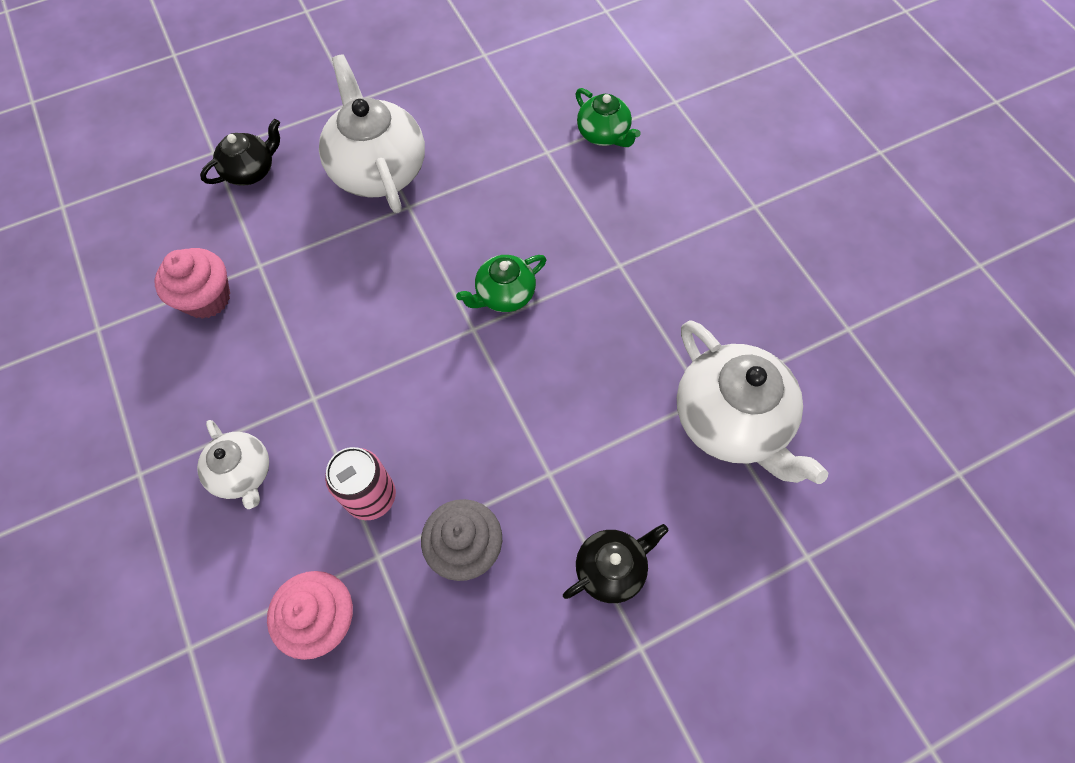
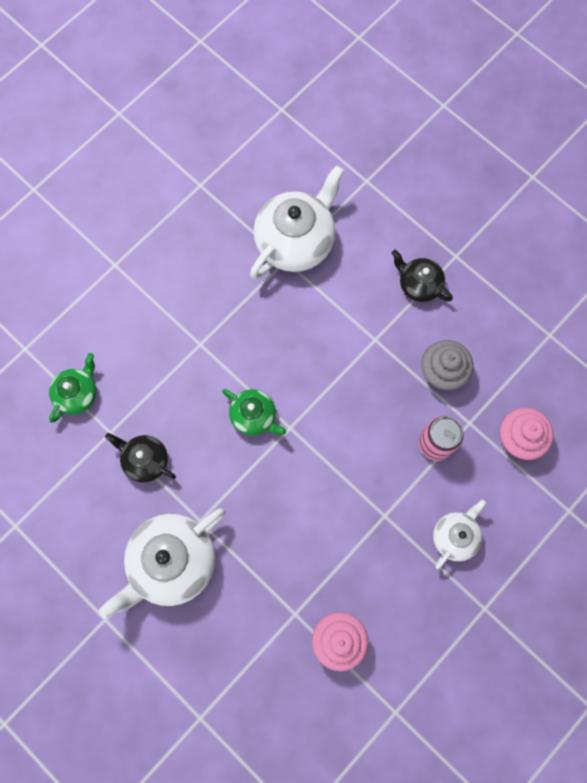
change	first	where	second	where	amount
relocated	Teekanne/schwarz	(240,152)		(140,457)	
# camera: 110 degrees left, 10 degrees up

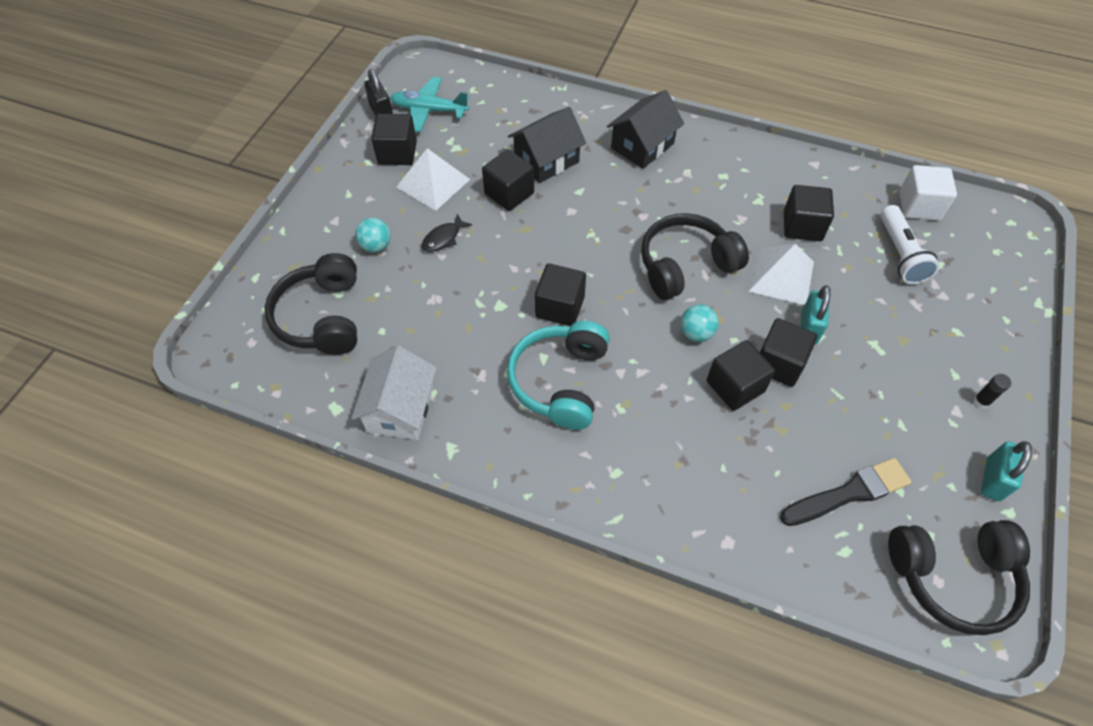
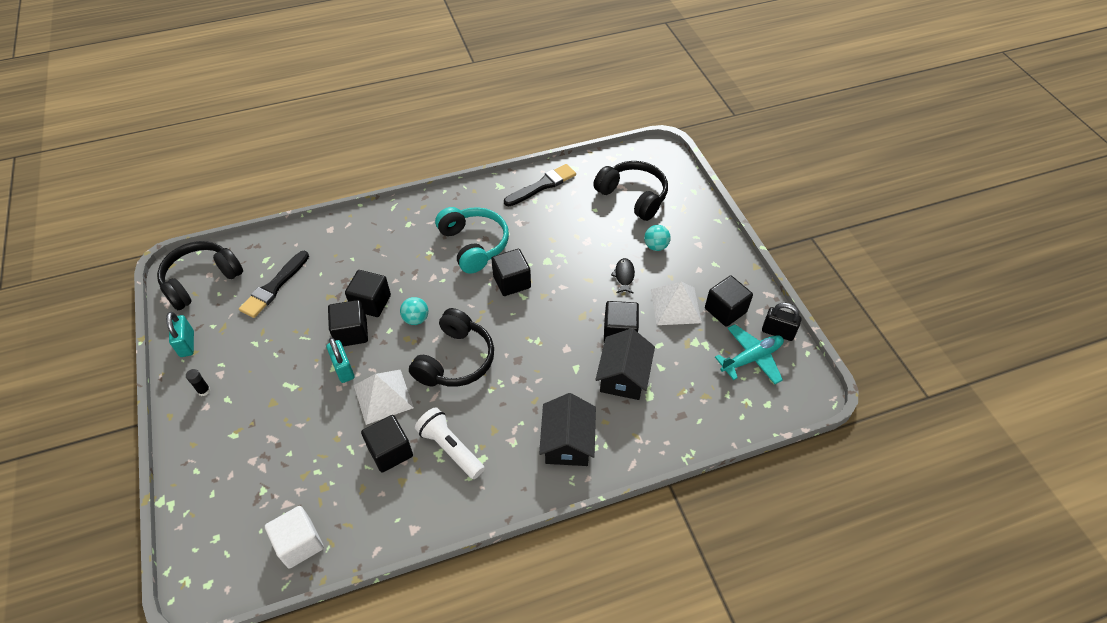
change	first	where	second	where	amount
relocated	Taschenlampe/weiß	(910,244)		(450,443)	
exchanged	Haus/weiß	(394,393)	Pinsel/schwarz	(540,185)	
# camera: 140 degrees right, 5 degrees down

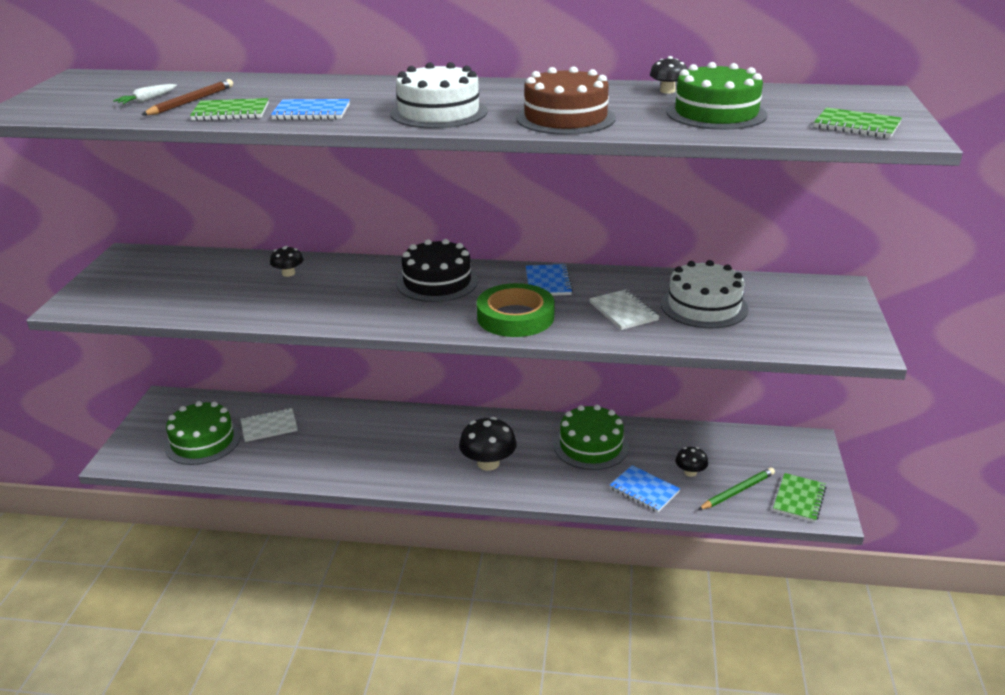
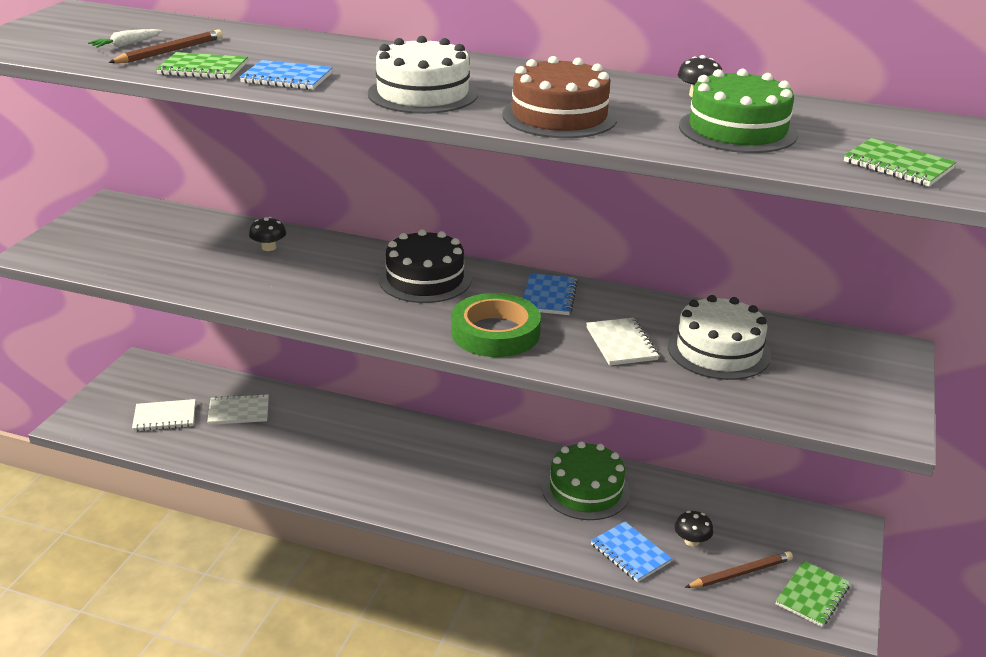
change	first	where	second	where	amount
exchanged	Kuchen/grün	(202,433)	Notizbuch/weiß	(164,415)	
missing	Pilz/schwarz	(488,444)			
colour	Bleistift/grün	(736,488)	Bleistift/braun	(739,569)	
# camera: 10 degrees right, 0 degrees up

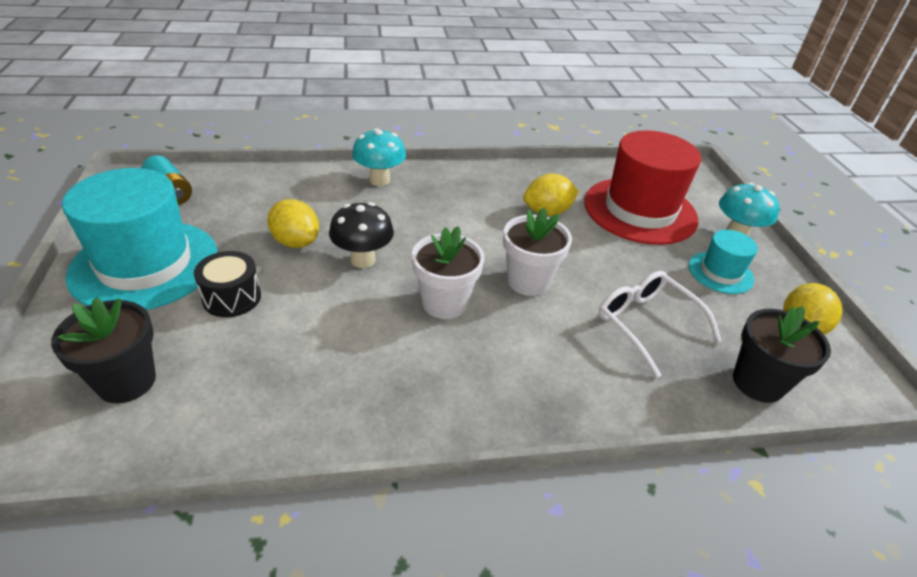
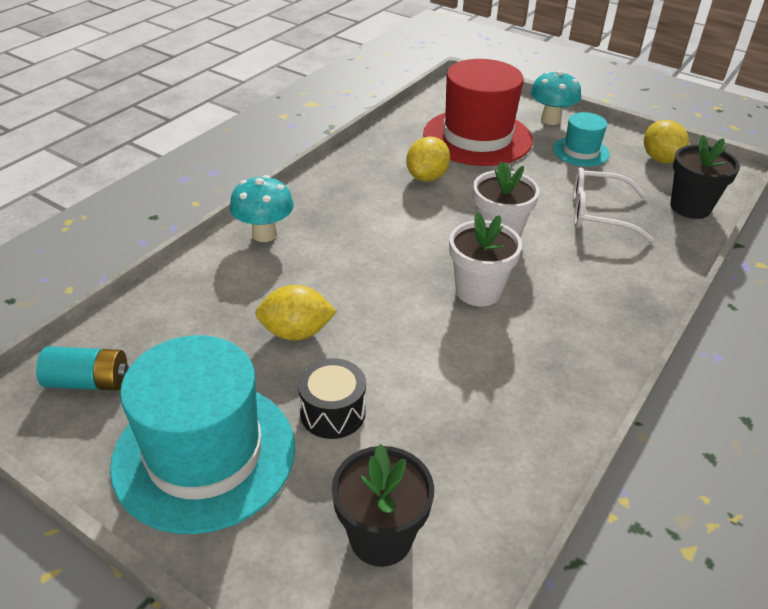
change	first	where	second	where	amount
missing	Pilz/schwarz	(361,235)			
# camera: 45 degrees left, 0 degrees up

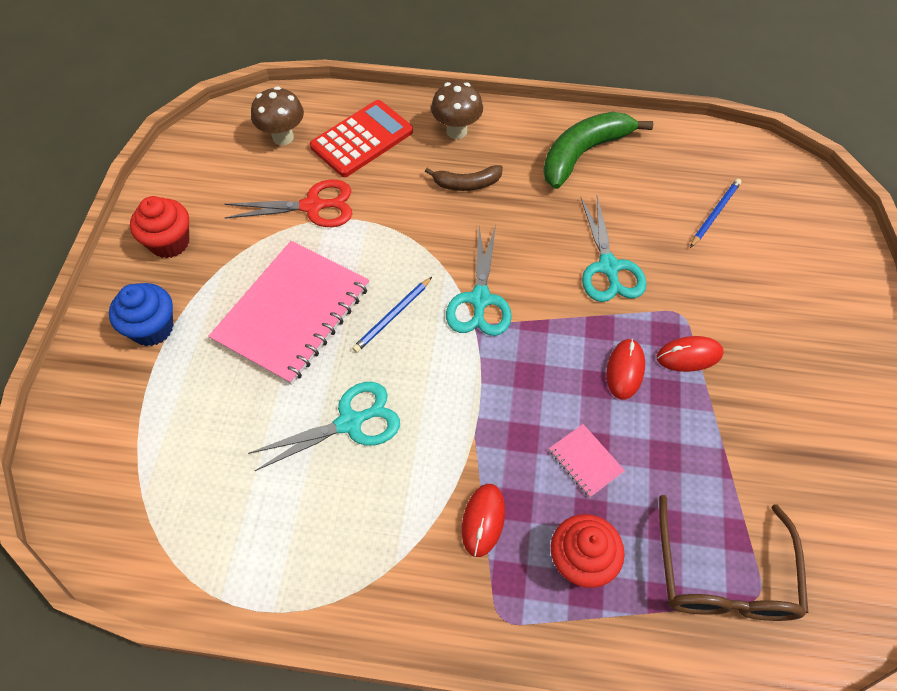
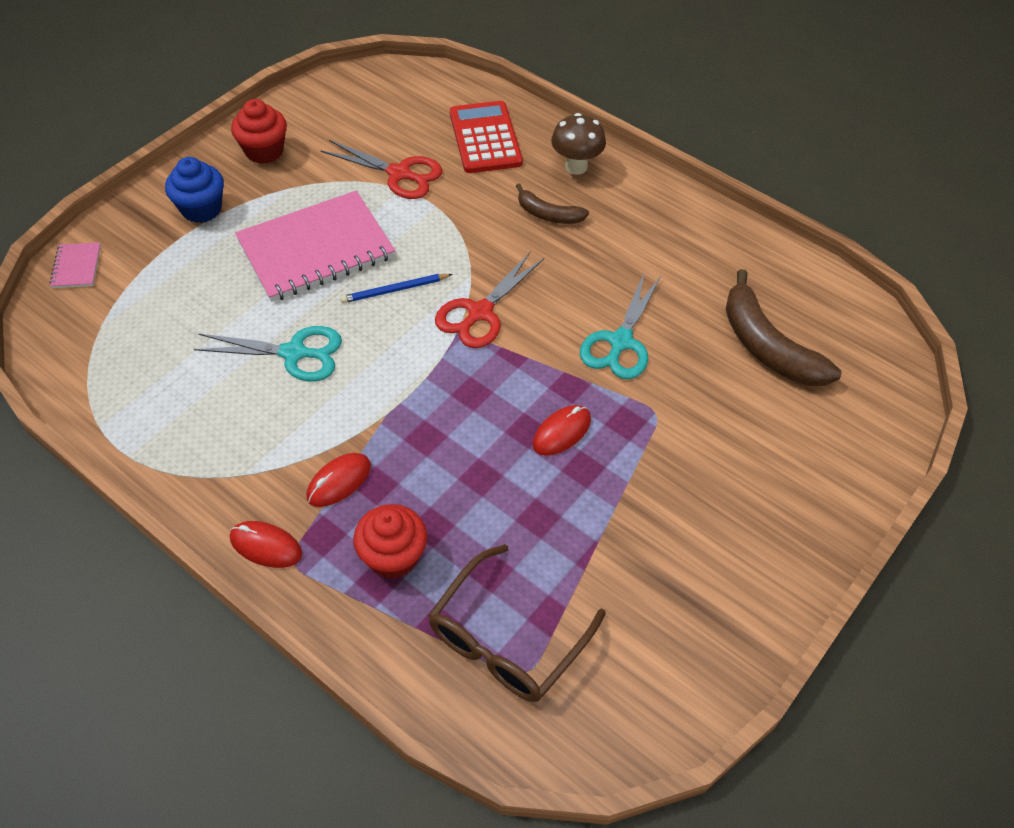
change	first	where	second	where	amount
missing	Pilz/braun	(277,116)			
spun	Taschenrechner/rot	(361,138)		(486,137)	90 degrees counterclockwise
missing	Banane/grün	(598,150)			
exchanged	Bleistift/blau	(715,213)	Banane/braun	(784,327)	
colour	Schere/türkis	(479,280)	Schere/rot	(489,300)	
relocated	Computermaus/rot	(690,354)		(266,544)	
relocated	Notizbuch/rosa	(587,461)		(75,265)	
# camera: 30 degrees right, 5 degrees down

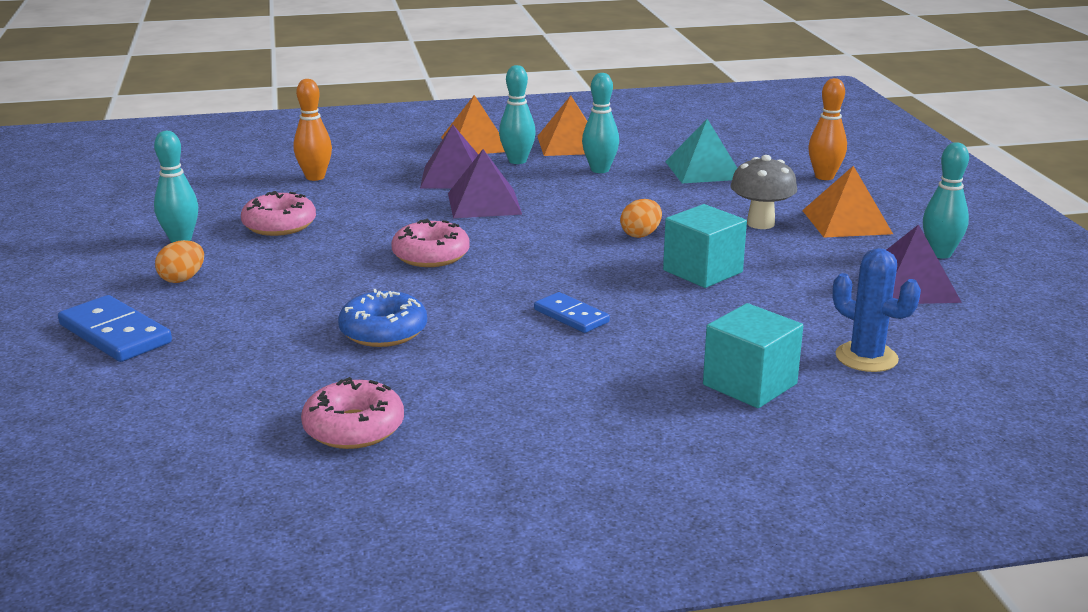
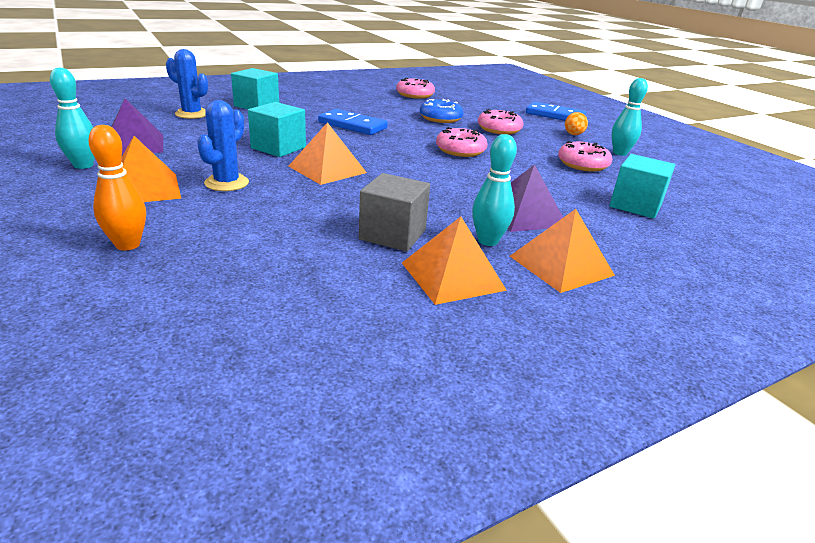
change	first	where	second	where	amount
exchanged	Bowlingkegel/türkis	(600,123)	Kubus/grau	(394,212)	
exchanged	Bowlingkegel/orange	(313,130)	Kubus/türkis	(642,186)	
missing	Pyramide/türkis	(701,151)			
missing	Pyramide/lila	(485,183)			
exchanged	Pilz/grau	(764,192)	Kaktus/blau	(223,145)	
exchanged	Ei/orange	(641,218)	Pyramide/orange	(327,153)	
size	Dominostein/blau	(572,312)		(353,122)	x1.58
appeared			Donut/rosa	(501,121)	
# camera: 160 degrees right, 5 degrees up

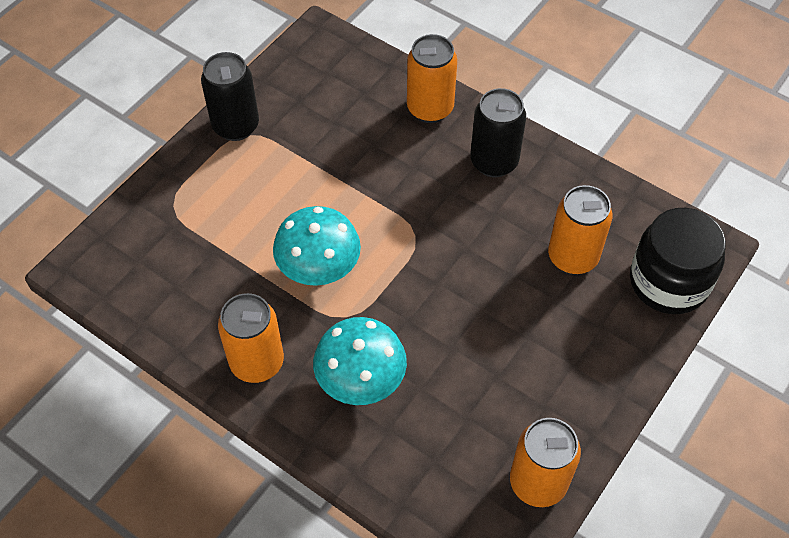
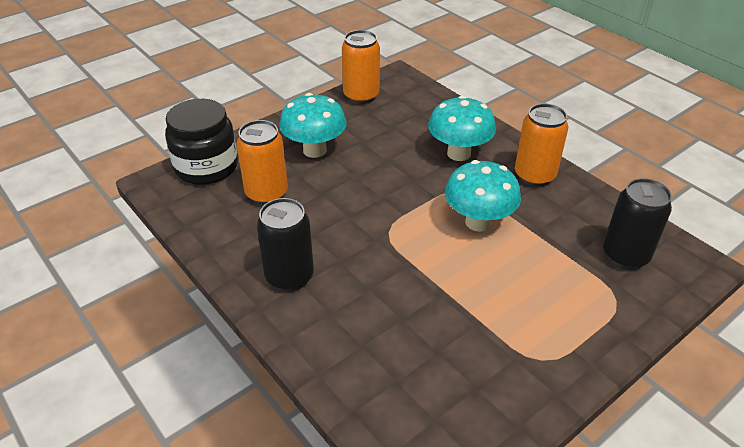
change	first	where	second	where	amount
missing	Dose/orange	(432,78)			
relocated	Dose/schwarz	(230,96)		(637,224)	
appeared			Pilz/türkis	(313,125)	
# camera: 165 degrees left, 15 degrees down

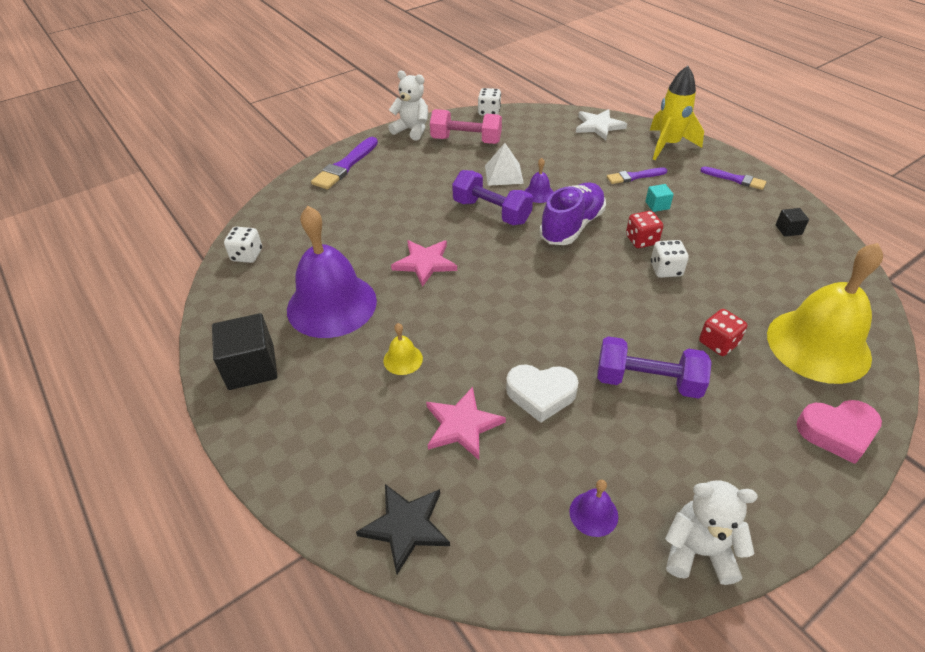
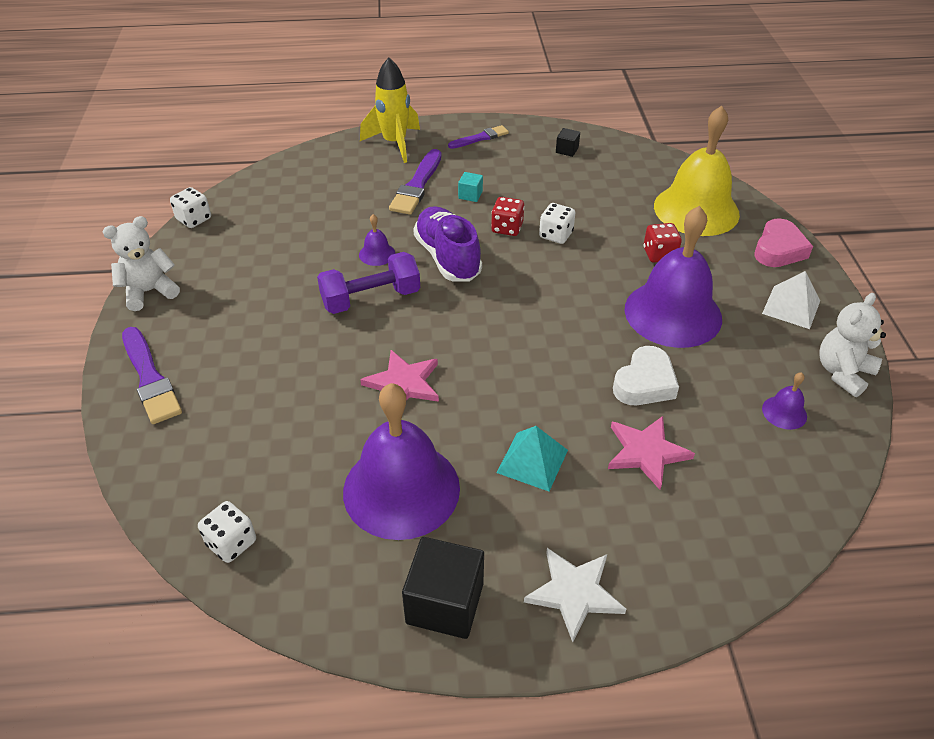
change	first	where	second	where	amount
missing	Hantel/rosa	(466,126)			
relocated	Stern/weiß	(601,124)		(575,595)	
relocated	Pyramide/weiß	(504,164)		(791,300)	
size	Pinsel/lila	(637,175)		(415,182)	x1.59
exchanged	Glocke/gelb	(403,349)	Pyramide/türkis	(532,458)	
exchanged	Hantel/lila	(654,367)	Glocke/lila	(673,277)	
missing	Stern/schwarz	(403,529)			
# camera: 60 degrees left, 0 degrees up

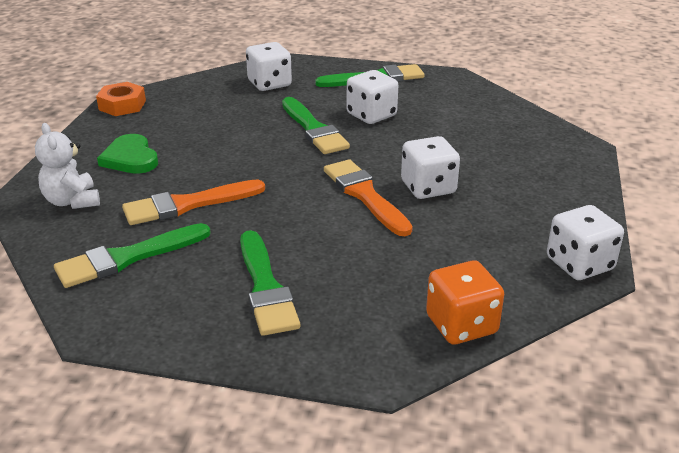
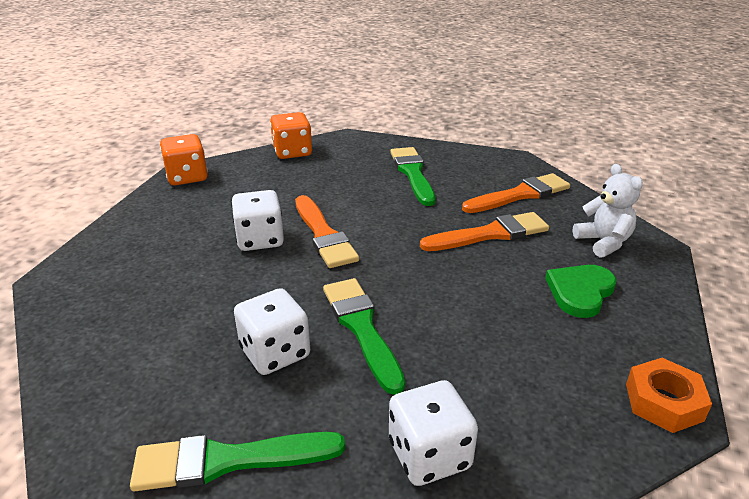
change	first	where	second	where	amount
spun	Herz/grün	(127,154)		(581,291)	120 degrees counterclockwise
colour	Spielwürfel/weiß	(585,242)	Spielwürfel/orange	(184,160)	
colour	Pinsel/grün	(132,255)	Pinsel/orange	(516,193)	
# camera: 175 degrees left, 0 degrees up

